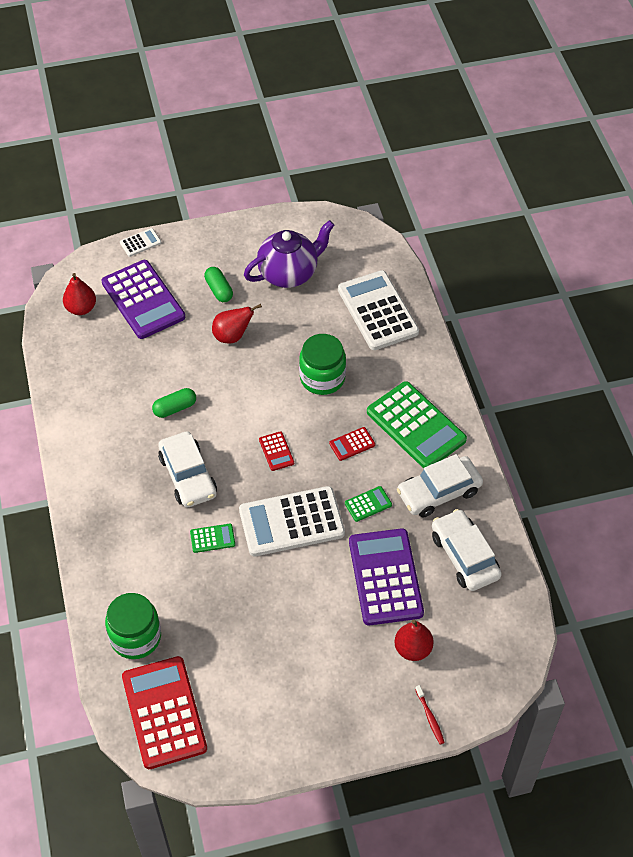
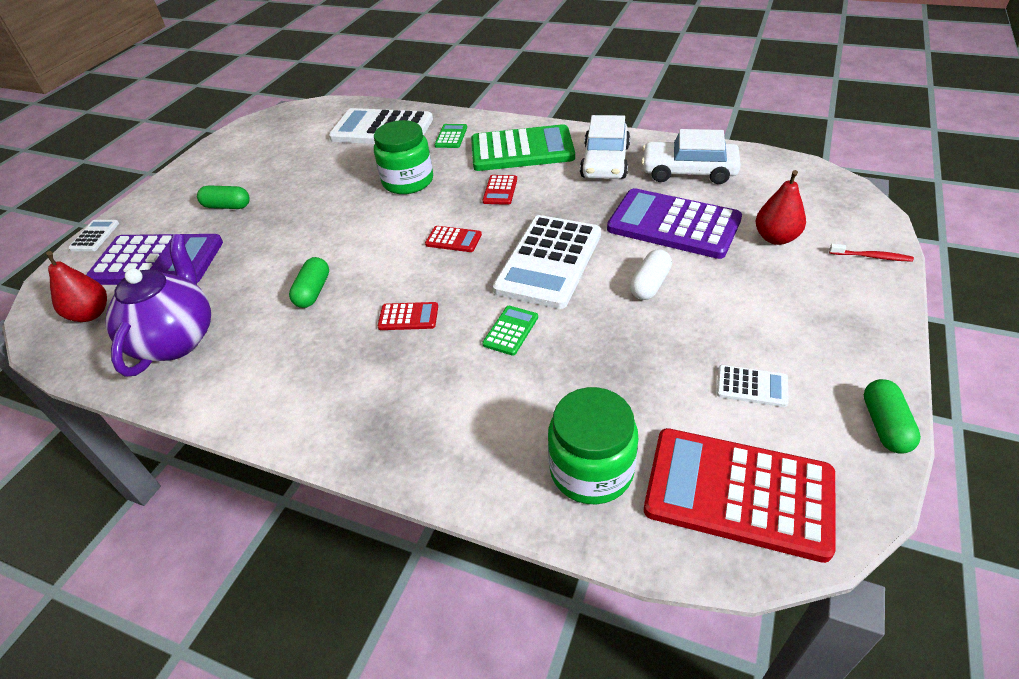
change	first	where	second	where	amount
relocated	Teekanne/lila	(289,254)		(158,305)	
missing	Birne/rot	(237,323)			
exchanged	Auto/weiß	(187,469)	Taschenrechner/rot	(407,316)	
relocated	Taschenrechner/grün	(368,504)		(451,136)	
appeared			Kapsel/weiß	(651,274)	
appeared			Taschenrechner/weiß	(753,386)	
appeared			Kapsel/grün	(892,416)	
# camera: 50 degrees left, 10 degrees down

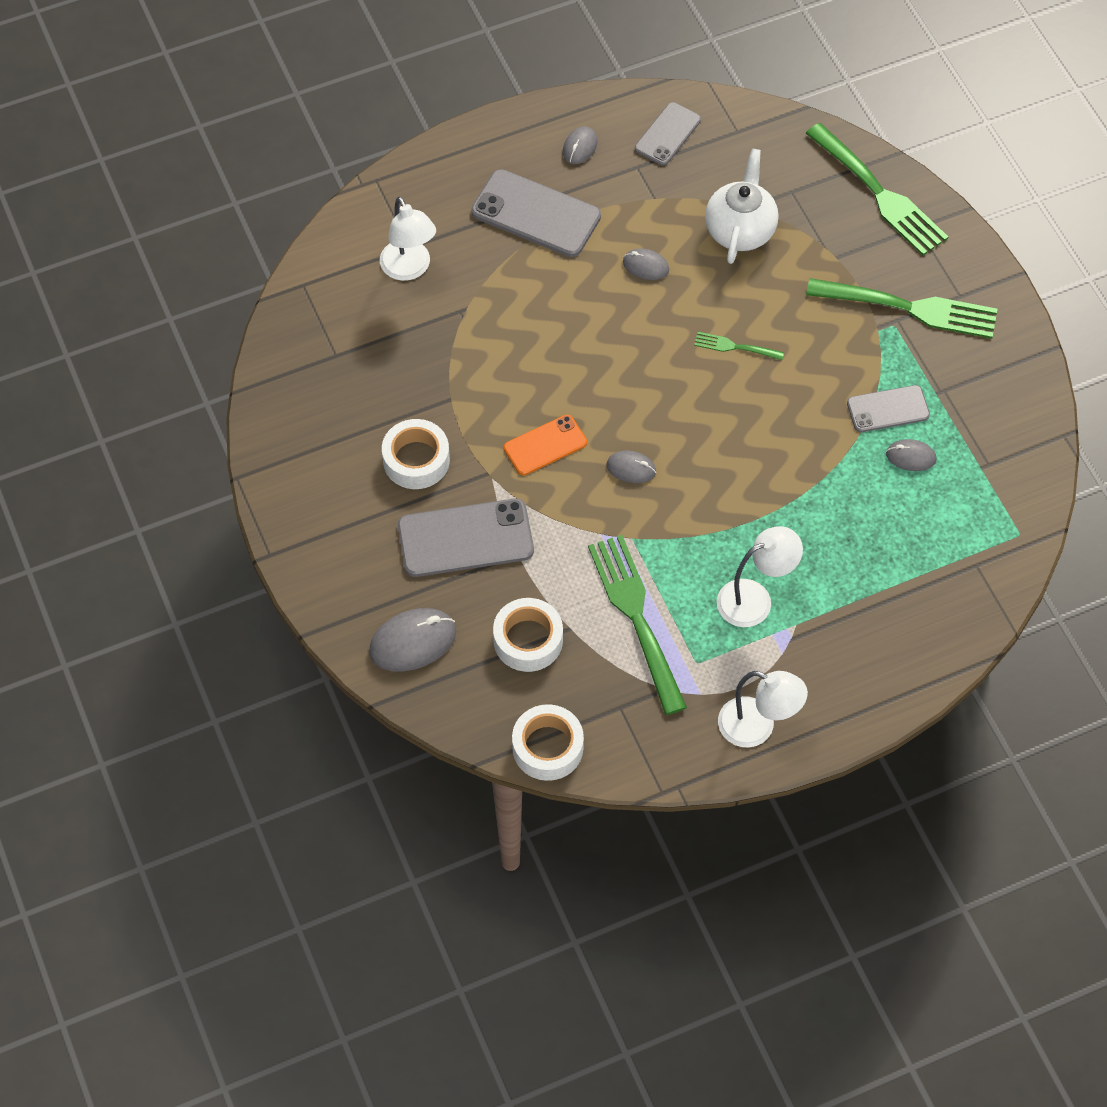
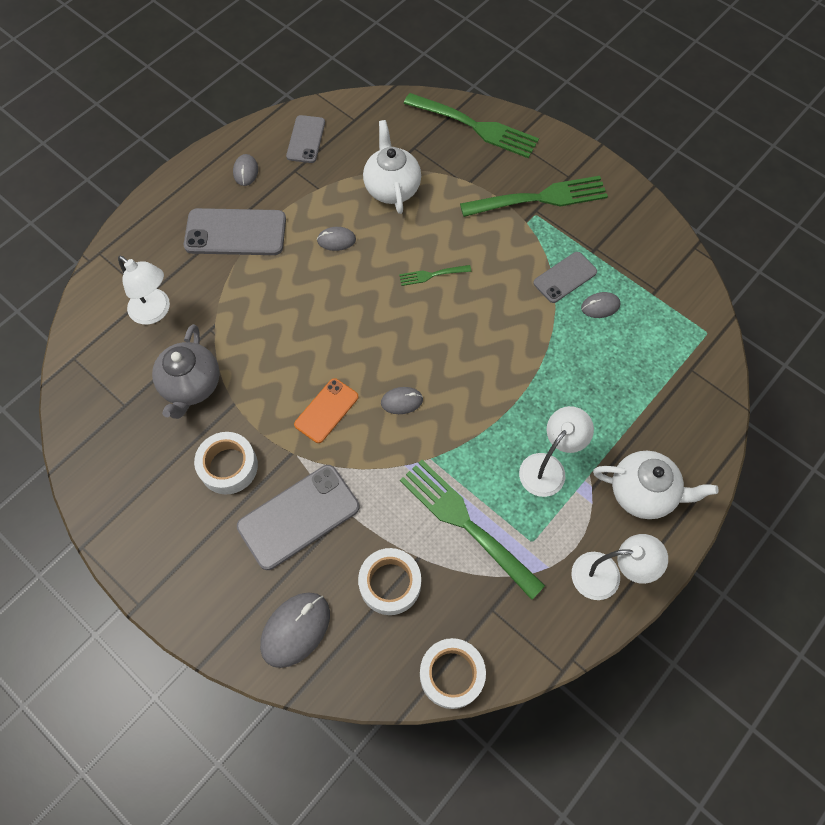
change	first	where	second	where	amount
appeared			Teekanne/grau	(186,371)	
appeared			Teekanne/weiß	(656,485)	
# camera: 25 degrees left, 5 degrees up

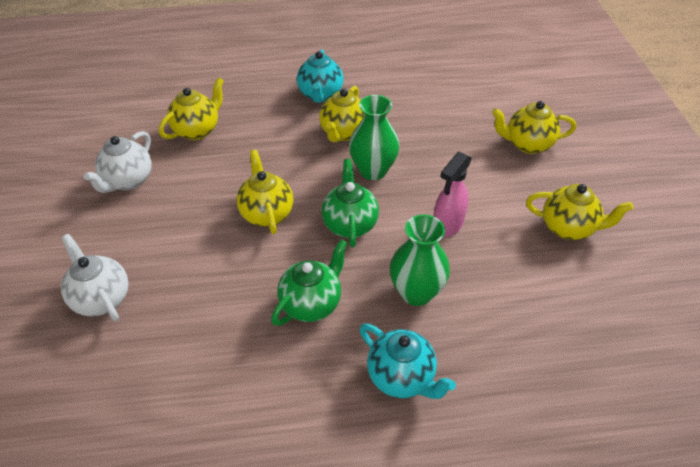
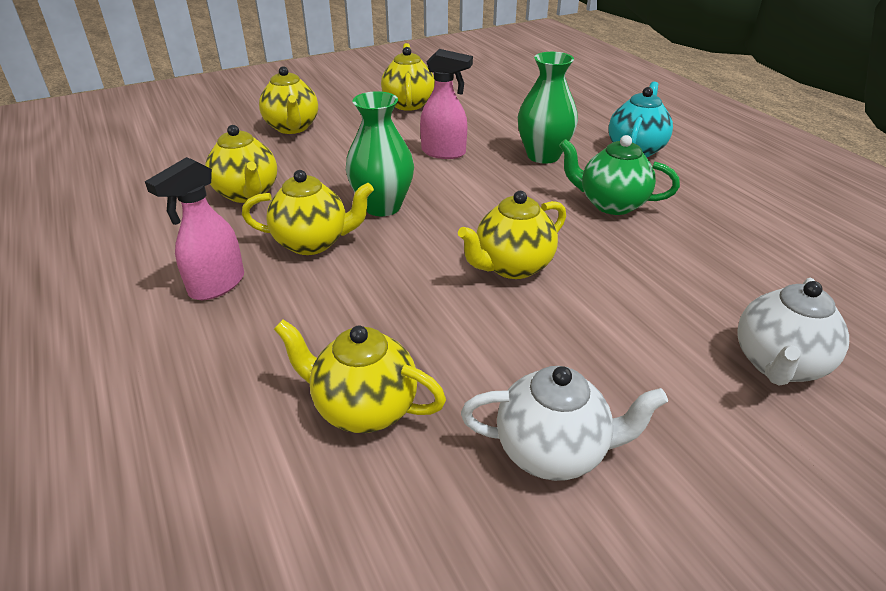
change	first	where	second	where	amount
exchanged	Teekanne/türkis	(320,76)	Sprühflasche/rosa	(194,228)	
missing	Teekanne/grün	(350,203)			
appeared			Teekanne/gelb	(241,164)	
# camera: 110 degrees left, 10 degrees down

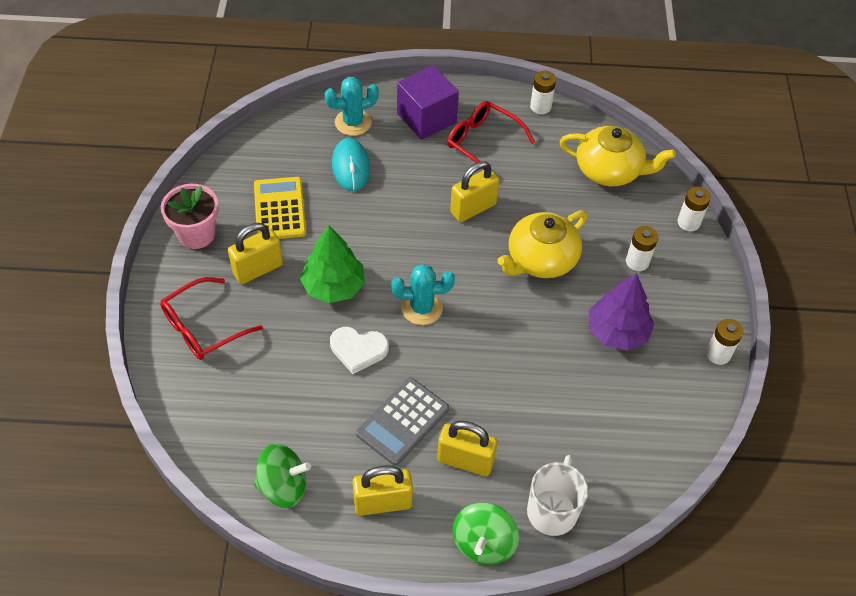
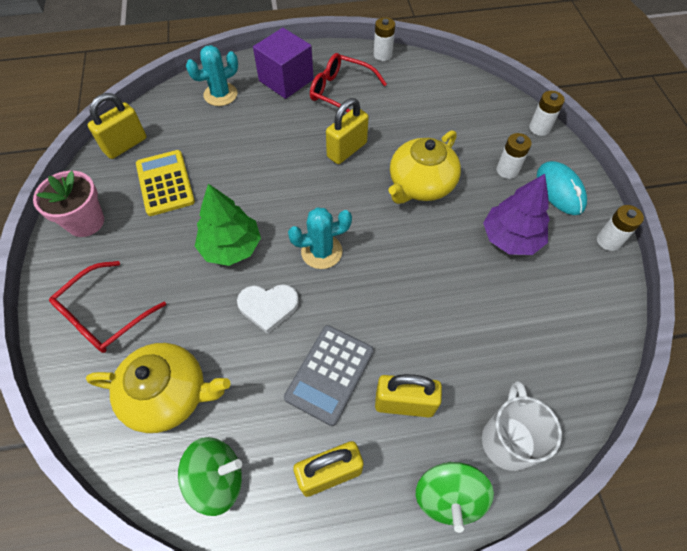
change	first	where	second	where	amount
relocated	Teekanne/gelb	(618,156)		(158,388)	
relocated	Computermaus/türkis	(351,164)		(562,188)	
relocated	Vorhängeschloss/gelb	(255,253)		(117,126)	
# camera: 10 degrees left, 5 degrees up

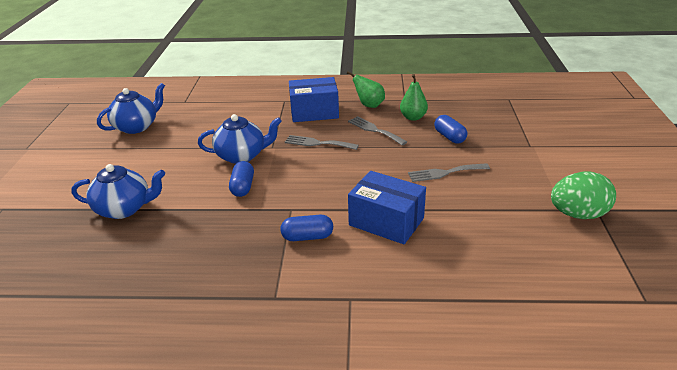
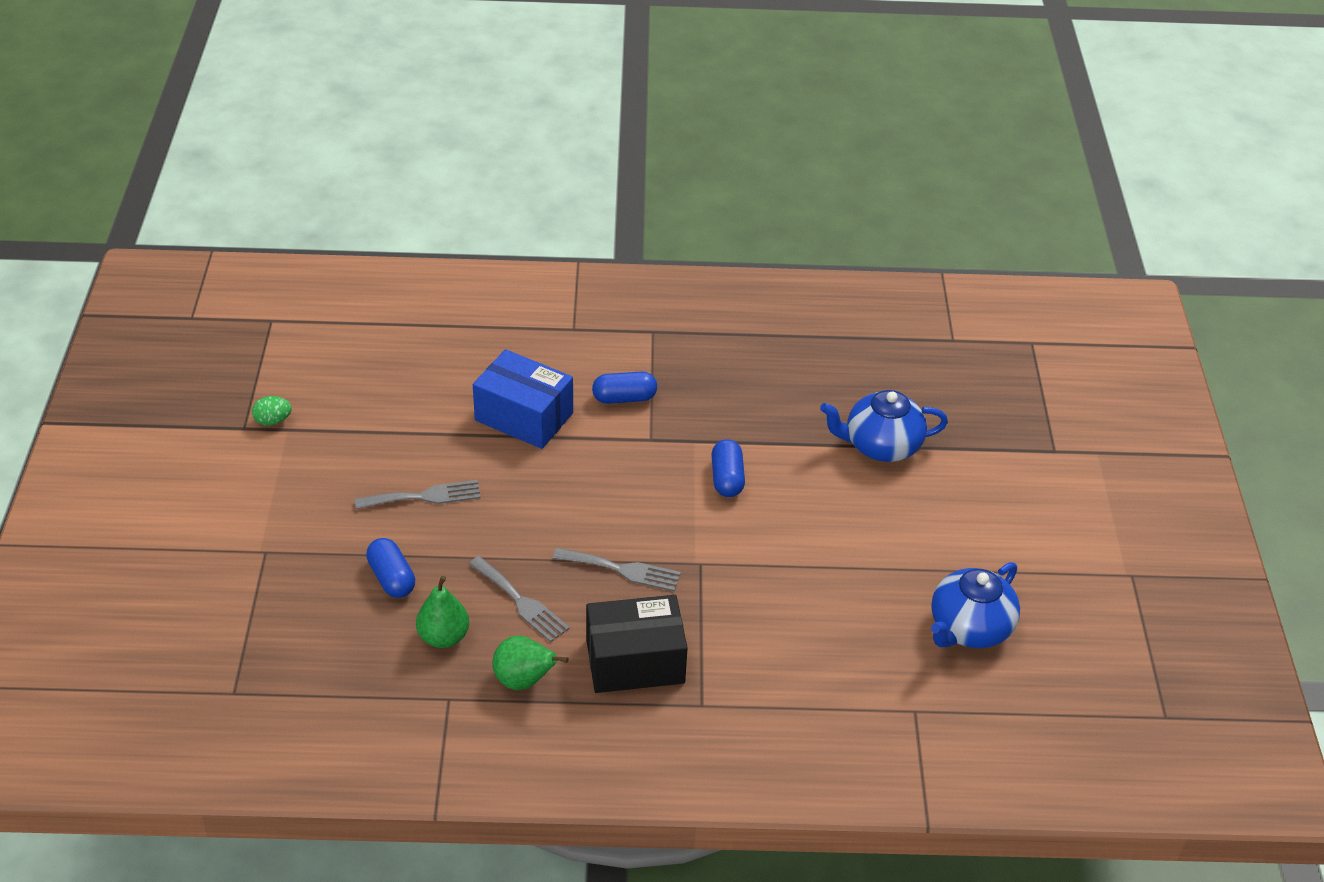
change	first	where	second	where	amount
colour	Schachtel/blau	(314,99)	Schachtel/schwarz	(637,644)	
missing	Teekanne/blau	(240,139)			
size	Ei/grün	(583,195)		(272,411)	x0.48
# camera: 175 degrees right, 10 degrees up

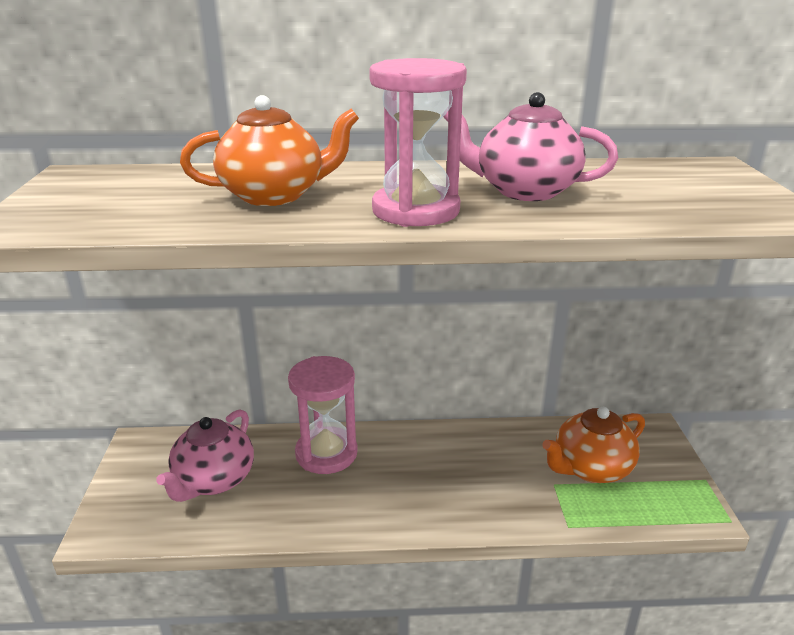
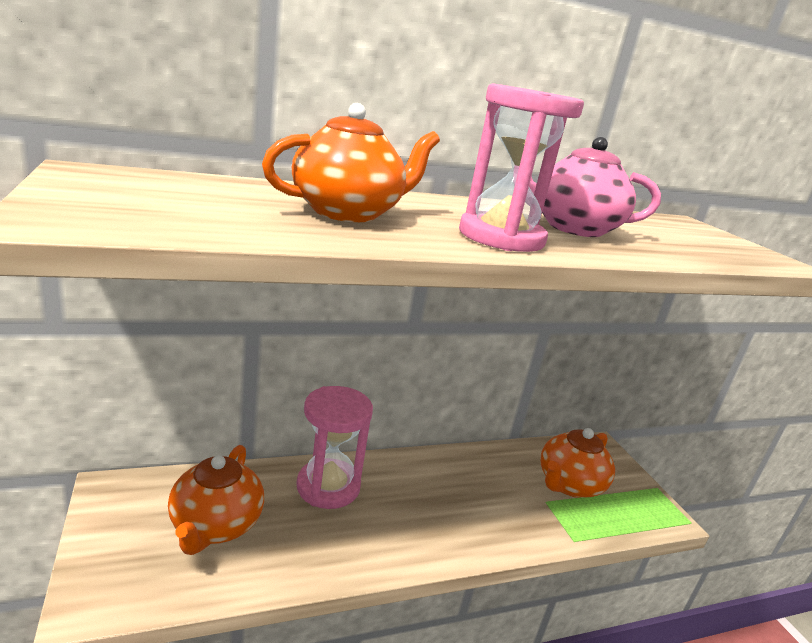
change	first	where	second	where	amount
colour	Teekanne/rosa	(205,455)	Teekanne/orange	(216,500)	
# camera: 20 degrees left, 5 degrees down

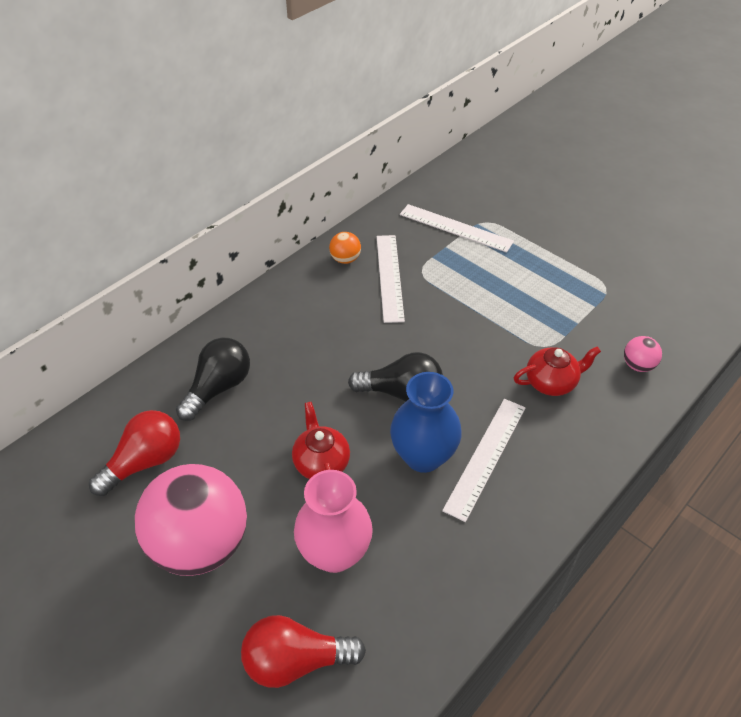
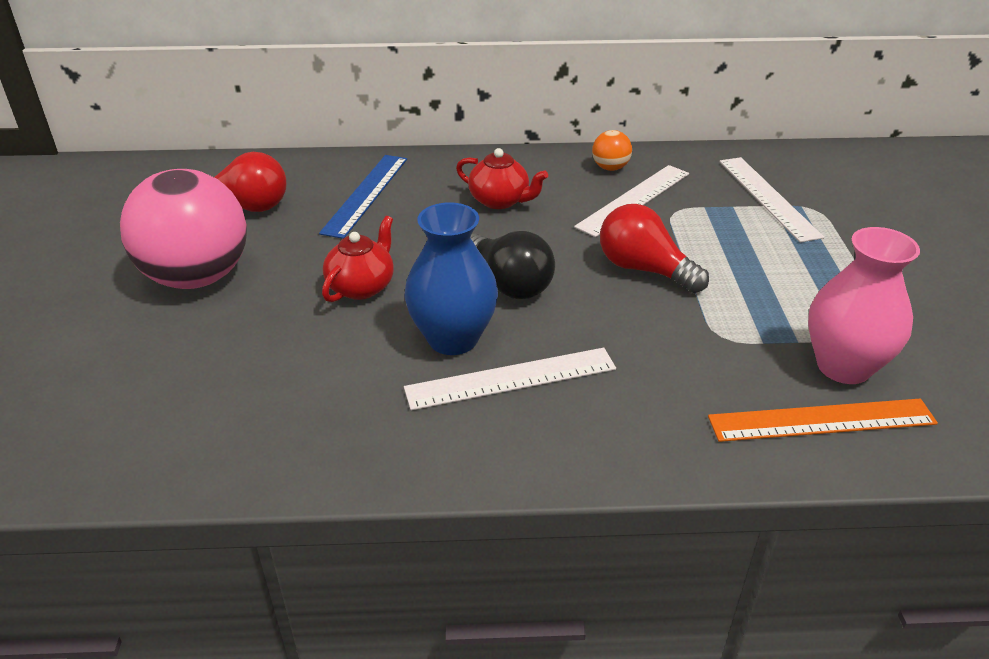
change	first	where	second	where	amount
exchanged	Ball/rosa	(643,354)	Lineal/orange	(823,420)	
exchanged	Glühbirne/schwarz	(213,379)	Lineal/blau	(363,197)	
relocated	Teekanne/rot	(557,371)		(502,178)	
relocated	Vase/rosa	(333,521)		(864,305)	
relocated	Glühbirne/rot	(303,651)		(654,248)	
# camera: 45 degrees right, 10 degrees down

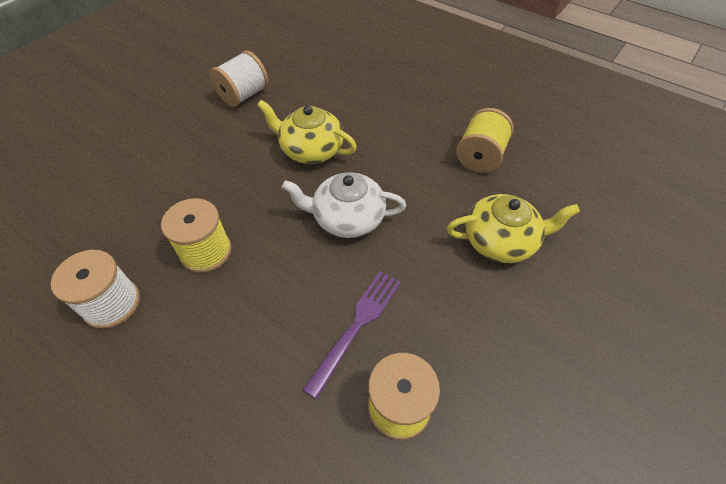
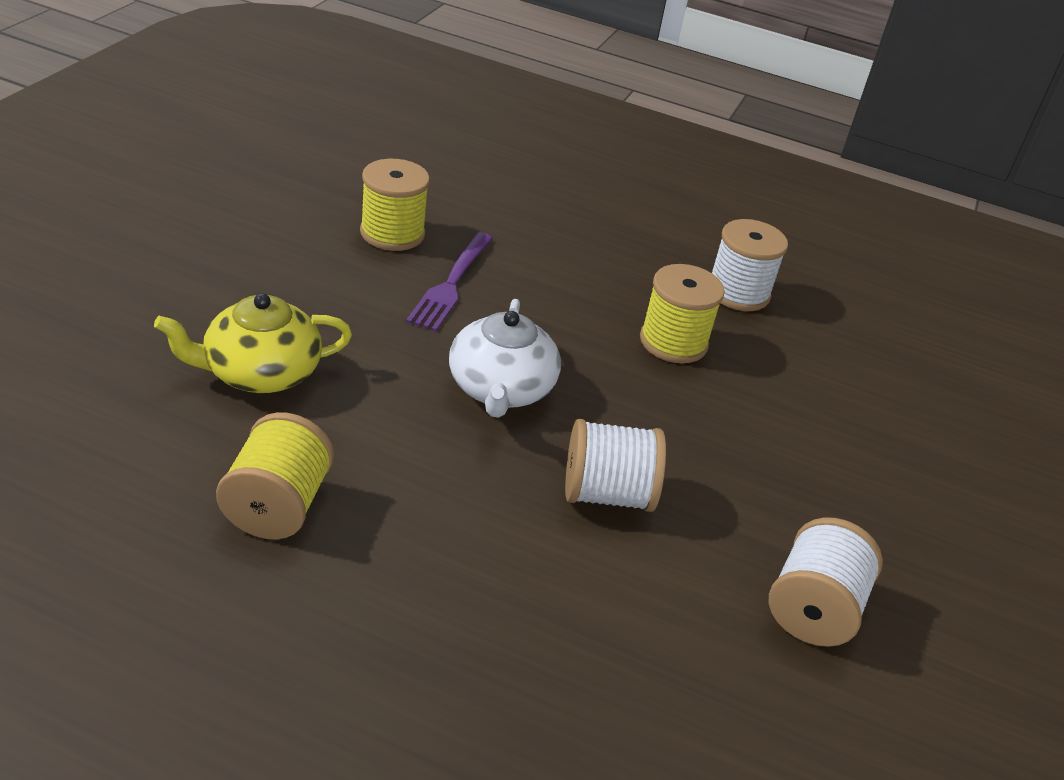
change	first	where	second	where	amount
exchanged	Teekanne/gelb	(307,132)	Garnrolle/weiß	(615,465)	
spun	Teekanne/weiß	(344,205)		(505,358)	105 degrees clockwise
# camera: 160 degrees right, 15 degrees down

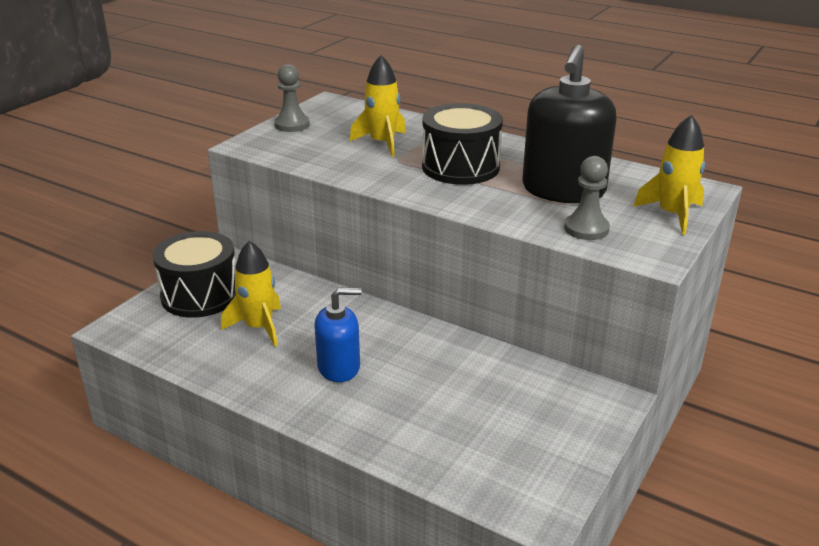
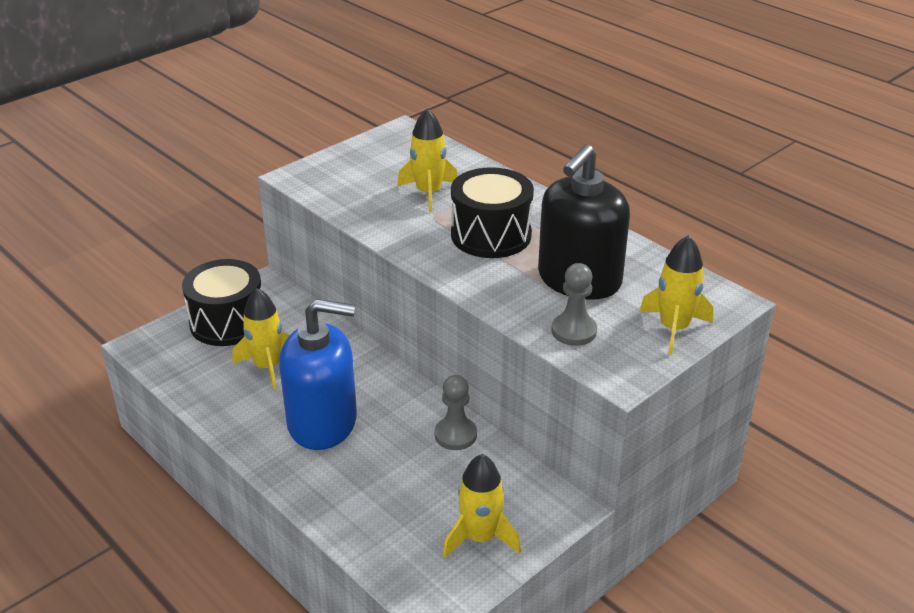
change	first	where	second	where	amount
relocated	Bauer/grau	(292,98)		(456,412)	
size	Seifenspender/blau	(337,335)		(318,374)	x1.68
appeared			Rakete/gelb	(482,505)	
# camera: 15 degrees right, 5 degrees up

